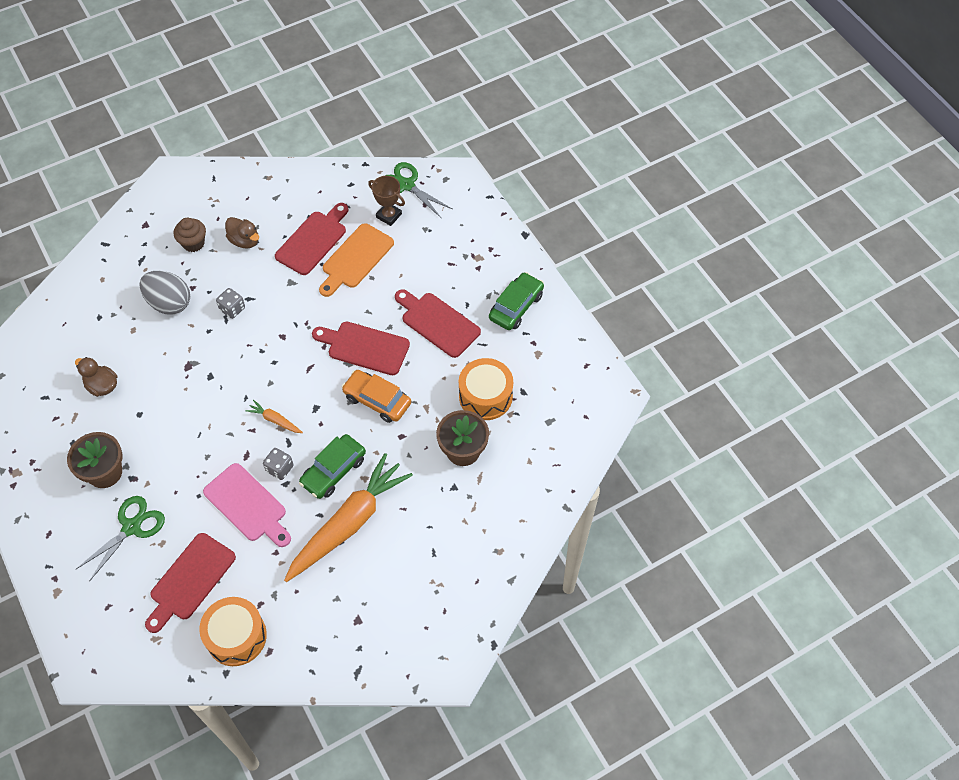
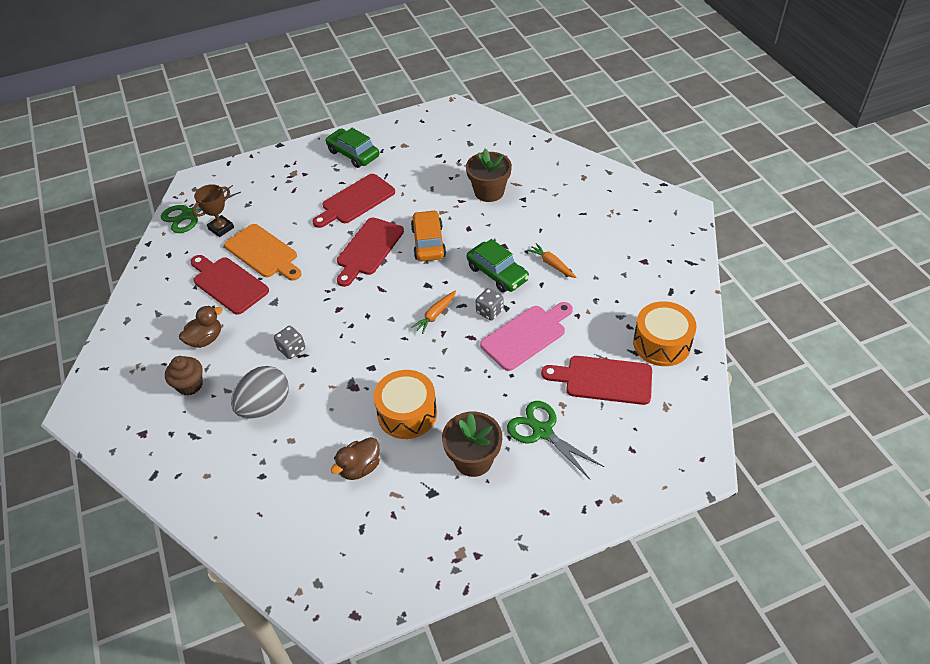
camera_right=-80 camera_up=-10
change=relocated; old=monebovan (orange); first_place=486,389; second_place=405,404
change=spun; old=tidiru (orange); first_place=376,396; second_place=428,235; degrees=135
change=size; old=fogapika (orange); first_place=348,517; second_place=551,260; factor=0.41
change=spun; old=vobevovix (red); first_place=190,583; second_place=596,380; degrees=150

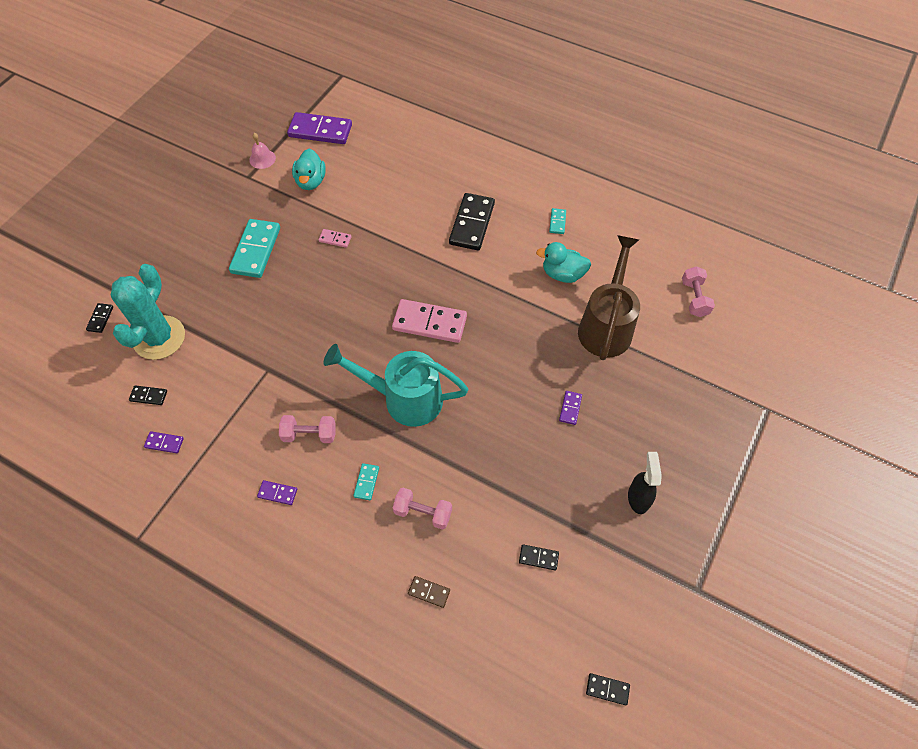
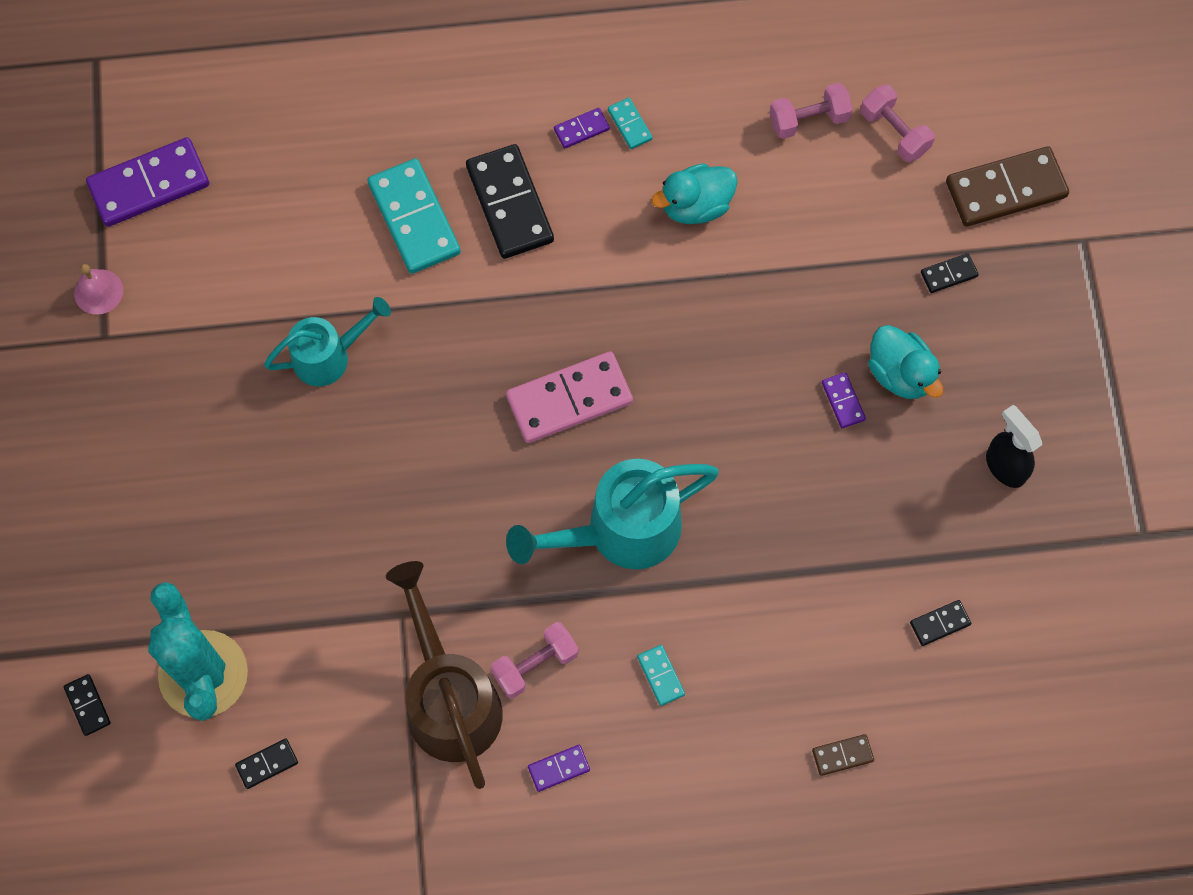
camera_right=-35 camera_up=10
change=relocated; old=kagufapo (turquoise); first_place=309,169; second_place=905,362
change=relocated; old=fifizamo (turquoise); first_place=254,248; second_place=414,216
change=exchanged; old=fifizamo (pink); new=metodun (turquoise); first_place=335,238; second_place=327,341
change=relocated; old=metodun (brown); first_place=609,297; second_place=444,675
change=relocated; old=fifizamo (purple); first_place=164,442; second_place=582,128
change=relocated; old=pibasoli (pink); first_place=422,509; second_place=811,111
change=relocated; old=fifizamo (black); first_place=608,689; second_place=950,273
change=appeared; new=fifizamo (brown); second_place=1007,186

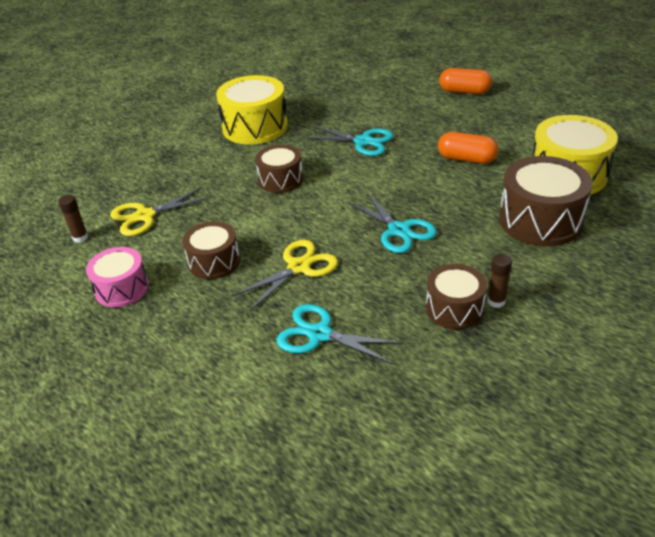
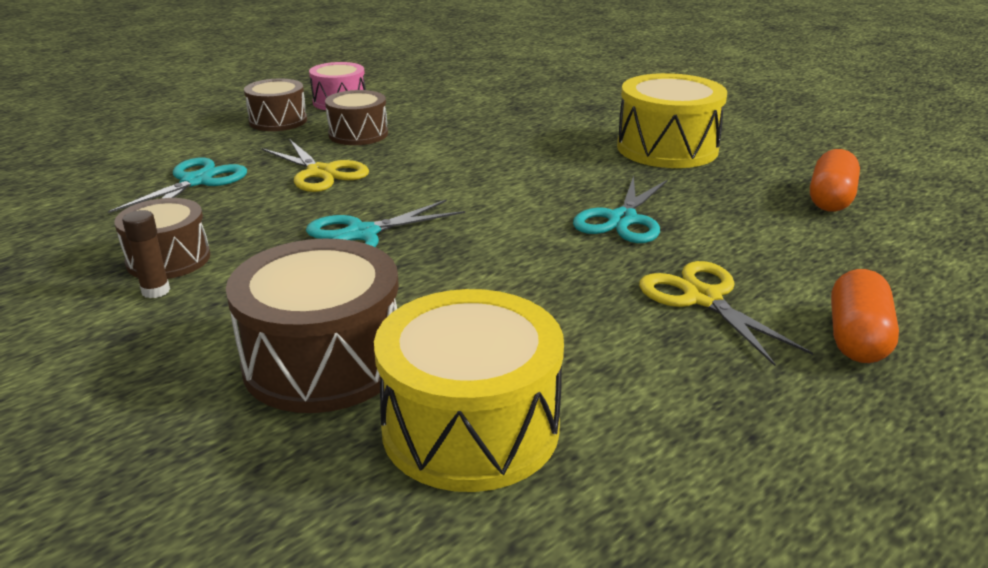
camera_right=90 camera_up=-10
change=relocated; old=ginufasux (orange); first_place=468,148; second_place=835,180
change=relocated; old=monebovan (brown); first_place=279,169; second_place=275,105
change=relocated; old=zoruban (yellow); first_place=160,211; second_place=726,313
change=missing; old=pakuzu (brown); first_place=73,219

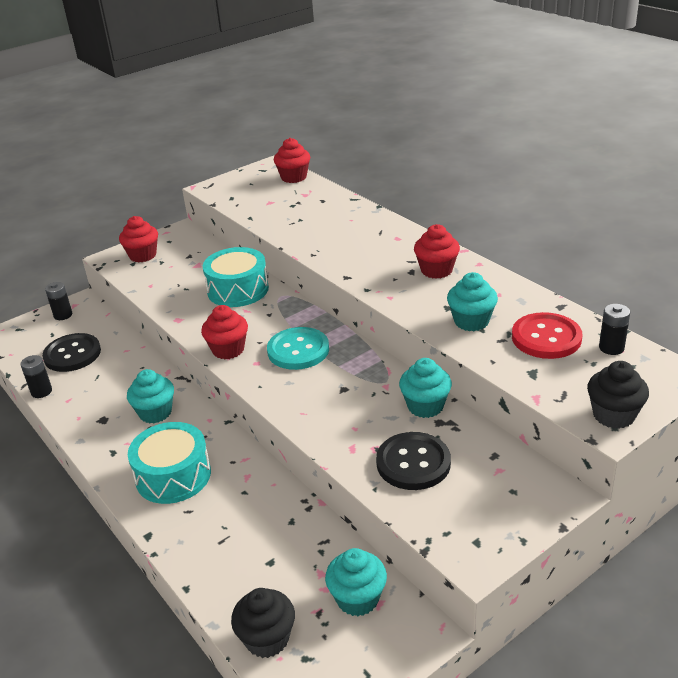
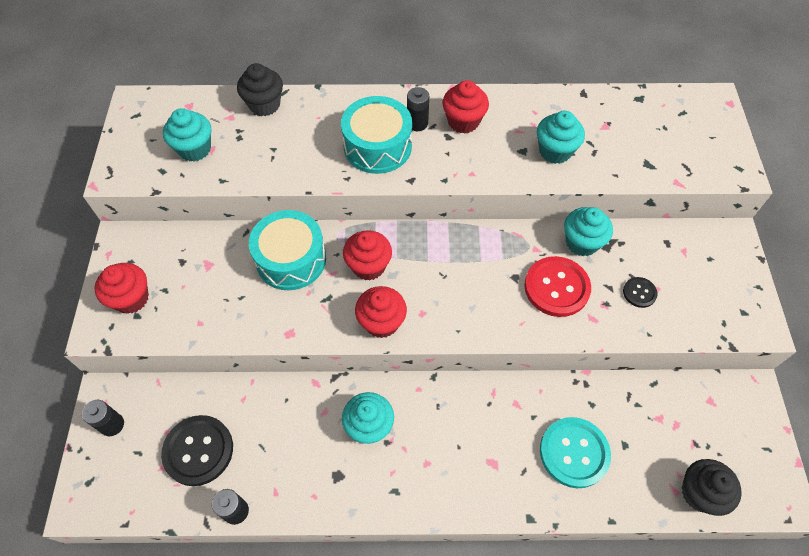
camera_right=-55 camera_up=25
change=relocated; old=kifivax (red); first_place=292,160; second_place=367,255
change=relocated; old=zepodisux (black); first_place=614,329; second_place=418,109
change=relocated; old=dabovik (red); first_place=547,335; second_place=557,286
change=relocated; old=dabovik (turquoise); first_place=298,348; second_place=575,452
change=relocated; old=kifivax (black); first_place=618,395; second_place=260,89
change=relocated; old=monebovan (turquoise); first_place=169,463; second_place=376,135
change=size; old=dabovik (black); first_place=413,461; second_place=640,292; factor=0.5
change=relocated; old=kifivax (turquoise); first_place=356,582; second_place=187,134

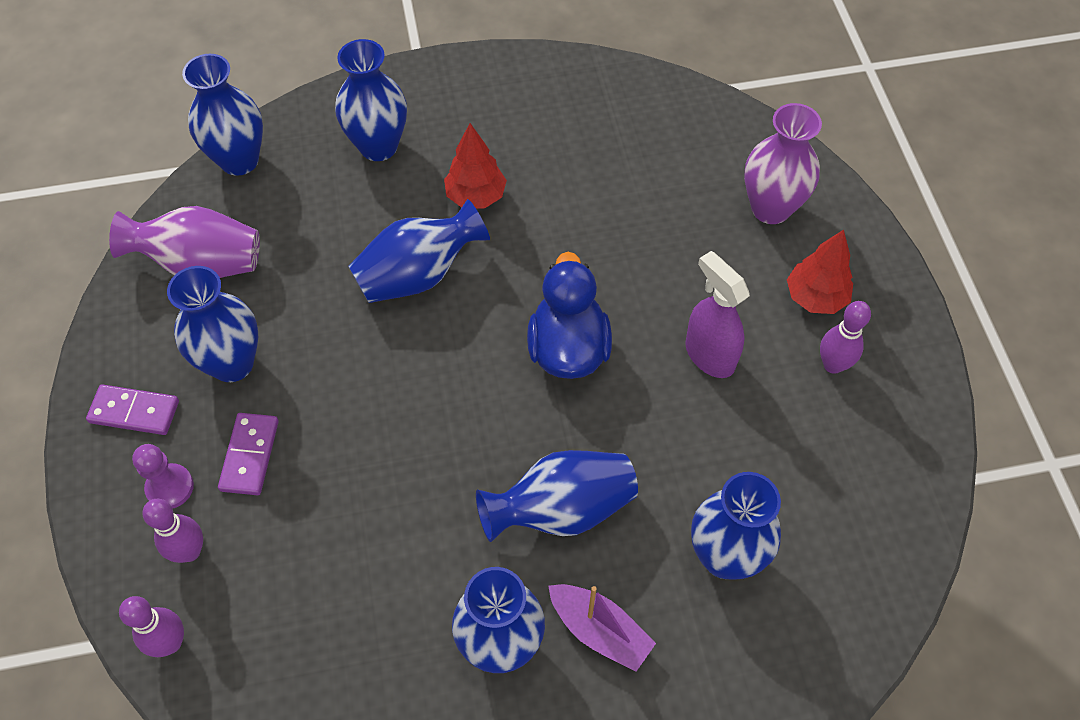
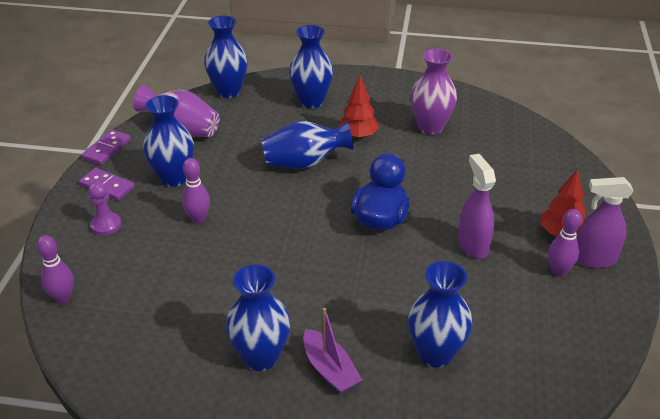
camera_right=20 camera_up=-20
change=relocated; old=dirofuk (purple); first_place=783,163; second_place=434,91
change=relocated; old=fifizamo (purple); first_place=248,454; second_place=106,147
change=missing; old=dirofuk (blue); first_place=557,496
change=relocated; old=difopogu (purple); first_place=172,531; second_place=196,190
change=appeared; new=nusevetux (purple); second_place=605,222

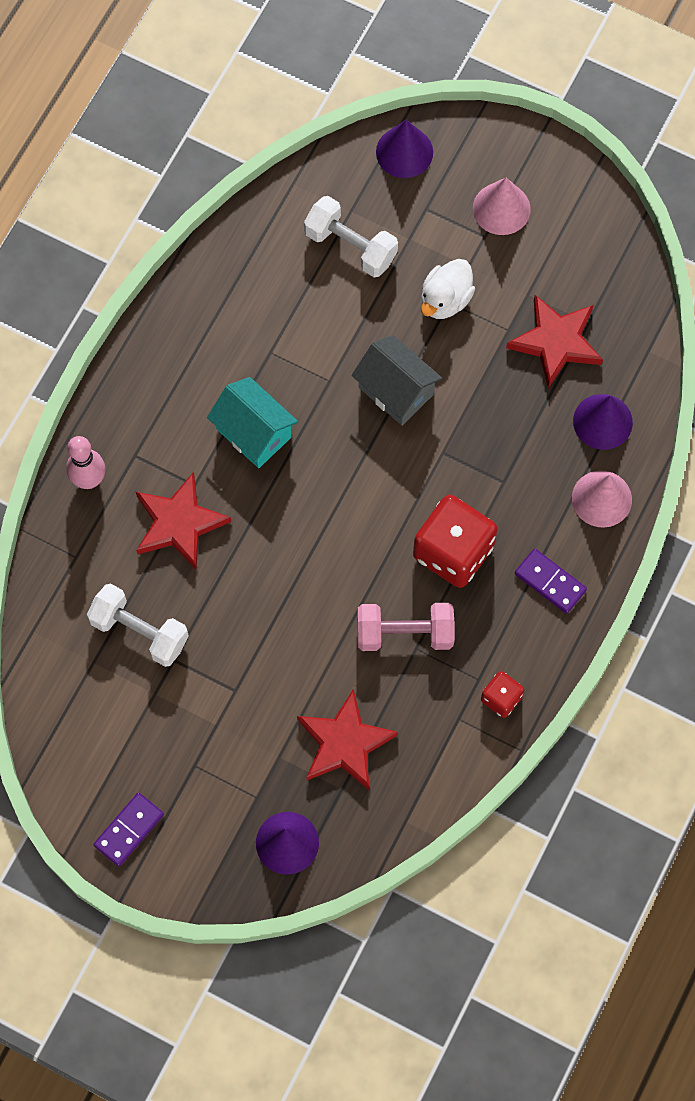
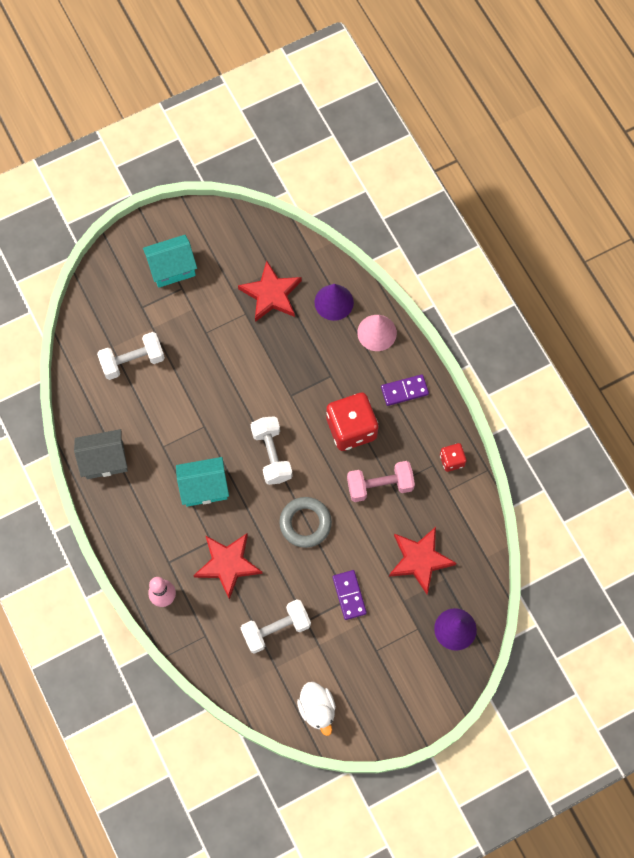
camera_right=-55 camera_up=0
change=missing; old=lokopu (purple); first_place=404,149
change=exchanged; old=lokopu (pink); new=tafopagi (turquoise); first_place=502,206; second_place=170,261
change=relocated; old=kagufapo (white); first_place=448,289; second_place=316,709
change=relocated; old=tafopagi (grey); first_place=397,380; second_place=101,454
change=spun; old=pibasoli (pink); first_place=406,627; second_place=381,481; degrees=45
change=relocated; old=fifizamo (purple); first_place=128,830; second_place=350,595
change=appeared; new=pibasoli (white); second_place=272,450
change=appeared; new=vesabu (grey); second_place=305,522

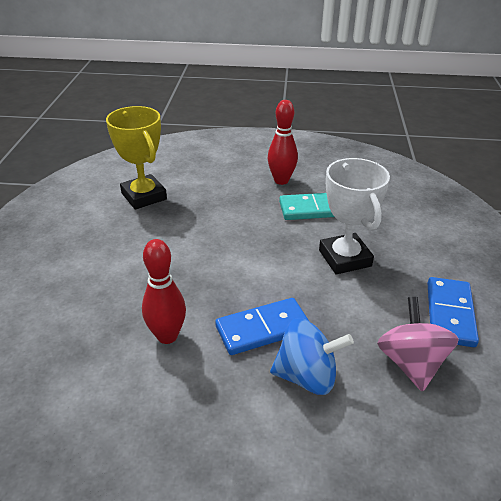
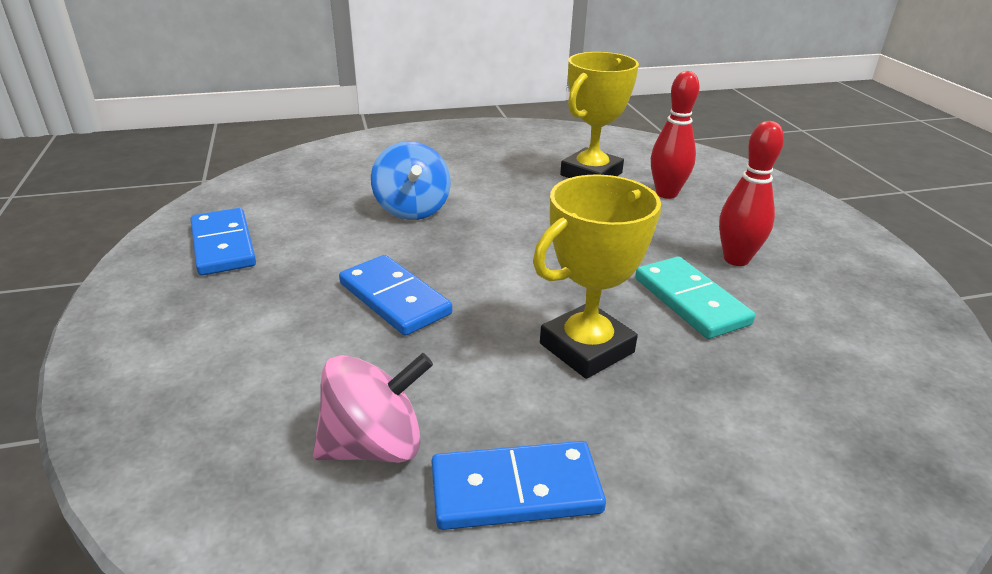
camera_right=70 camera_up=-5
change=colour; old=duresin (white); new=duresin (yellow); first_place=354,216; second_place=597,276
change=relocated; old=difopogu (red); first_place=164,291; second_place=675,135
change=relocated; old=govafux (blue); first_place=312,356; second_place=411,180
change=appeared; new=fifizamo (blue); second_place=223,241

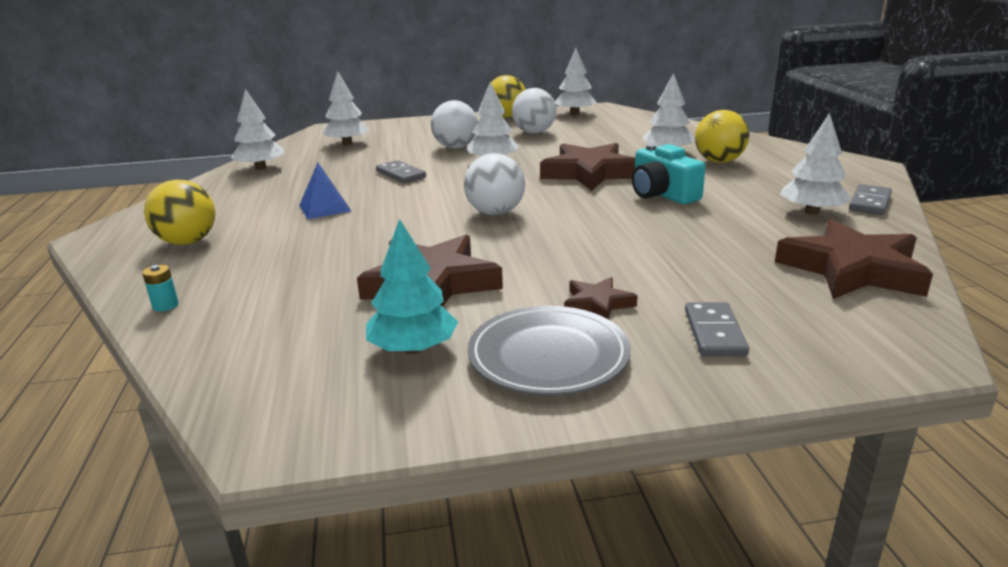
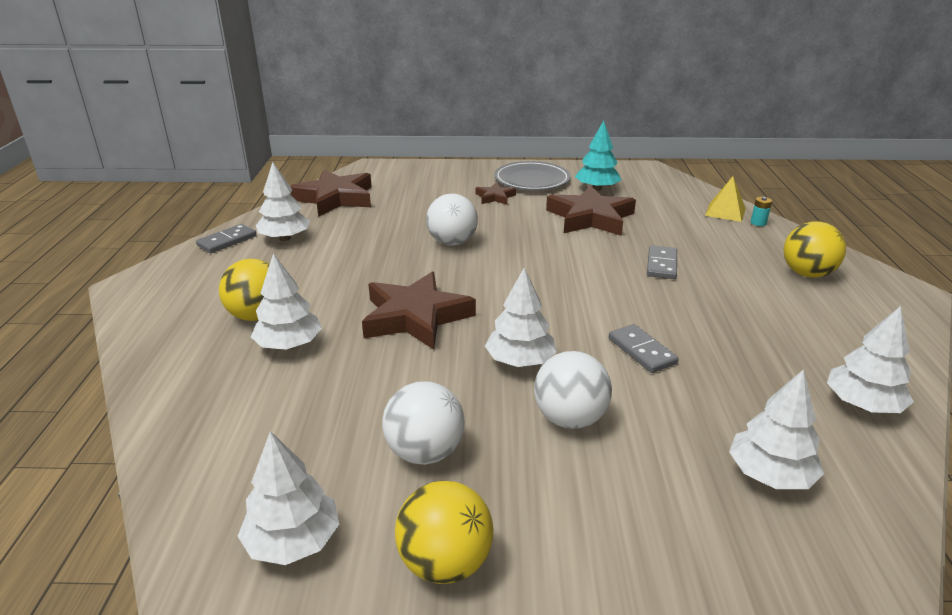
camera_right=-170 camera_up=5
change=missing; old=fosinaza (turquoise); first_place=669,174
change=relocated; old=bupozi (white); first_place=494,184; second_place=452,219
change=missing; old=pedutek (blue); first_place=325,191
change=relocated; old=fifizamo (grey); first_place=717,329; second_place=662,262
change=appeared; new=pedutek (yellow); second_place=725,199

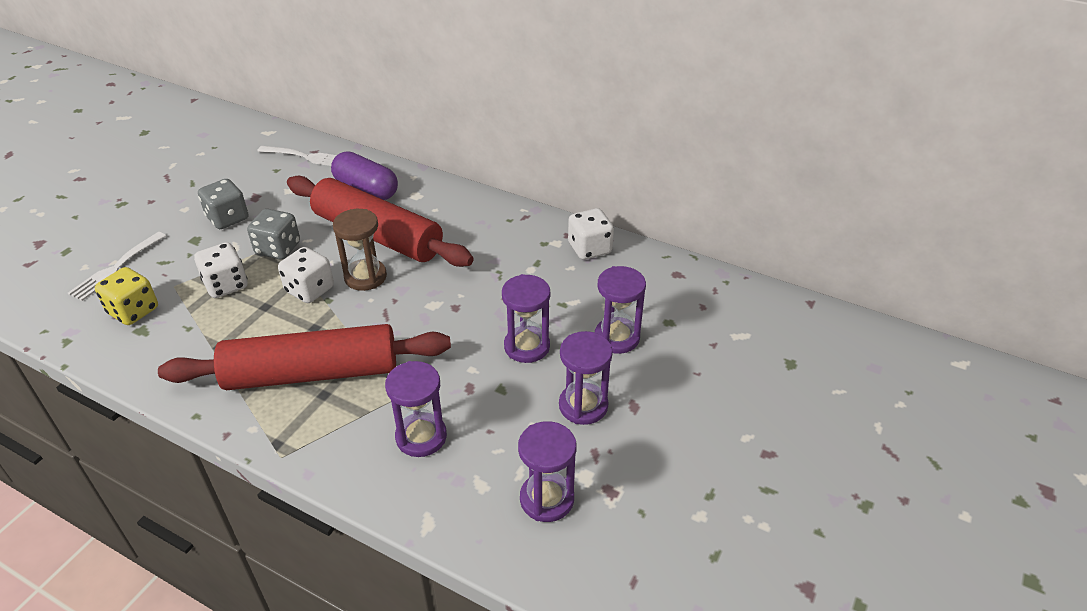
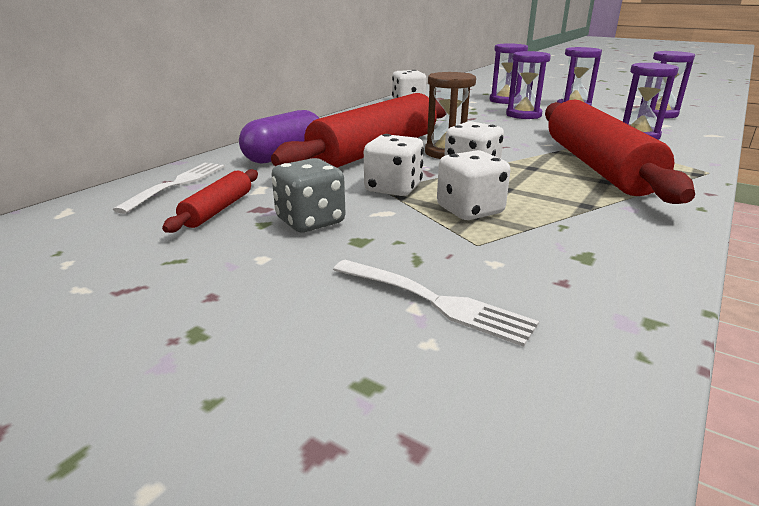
camera_right=-85 camera_up=-15
change=colour; old=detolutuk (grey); new=detolutuk (white); first_place=273,234; second_place=394,165
change=missing; old=detolutuk (yellow); first_place=126,296
change=appeared; new=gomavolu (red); second_place=210,201

